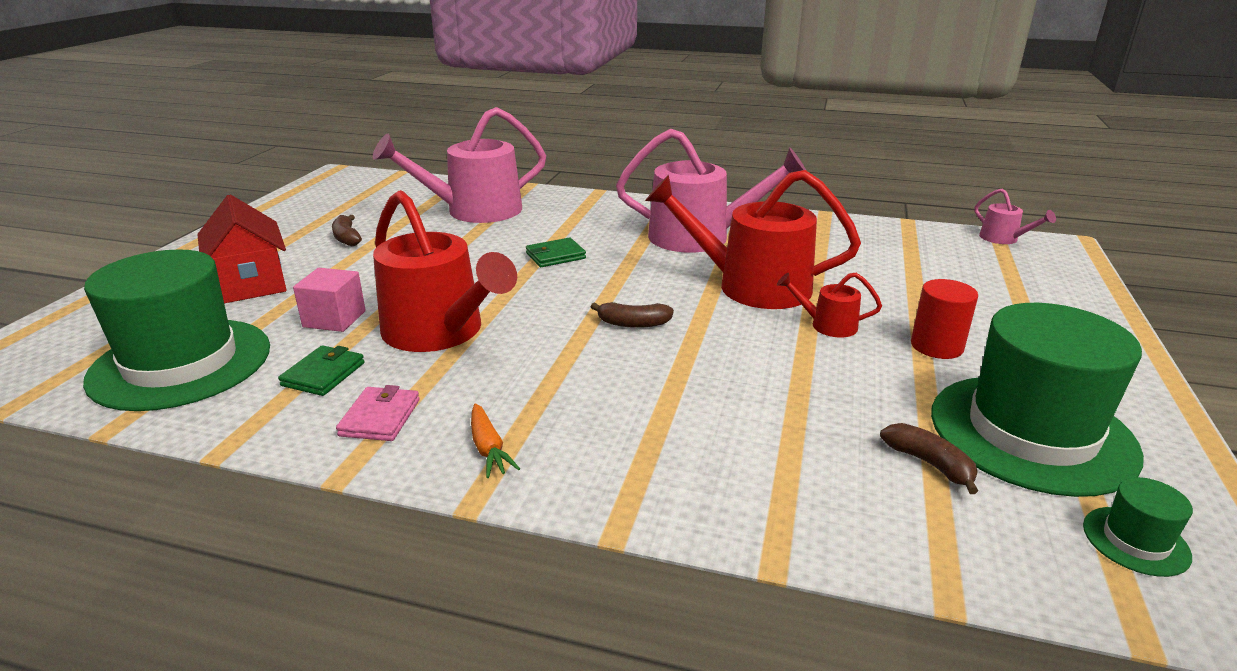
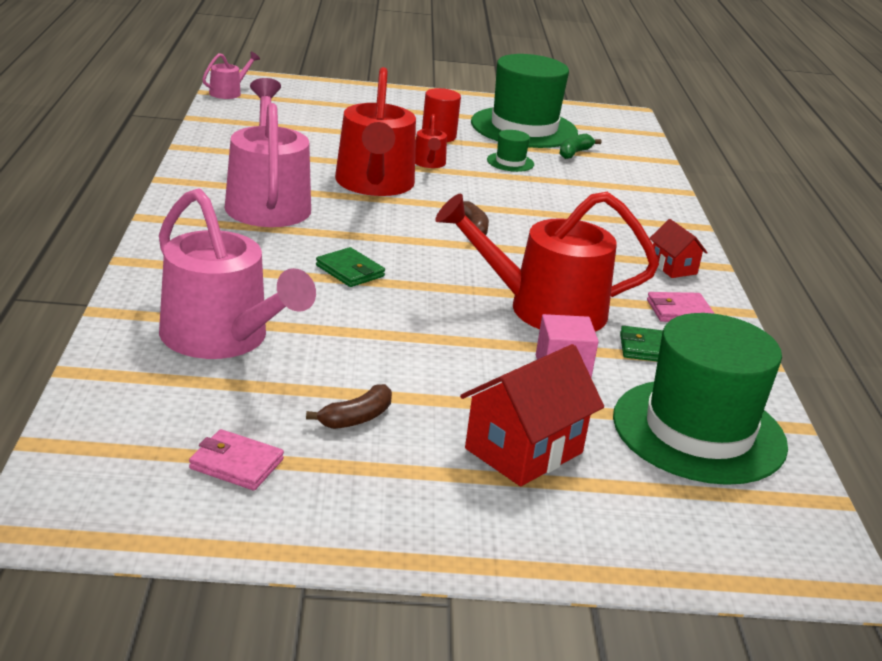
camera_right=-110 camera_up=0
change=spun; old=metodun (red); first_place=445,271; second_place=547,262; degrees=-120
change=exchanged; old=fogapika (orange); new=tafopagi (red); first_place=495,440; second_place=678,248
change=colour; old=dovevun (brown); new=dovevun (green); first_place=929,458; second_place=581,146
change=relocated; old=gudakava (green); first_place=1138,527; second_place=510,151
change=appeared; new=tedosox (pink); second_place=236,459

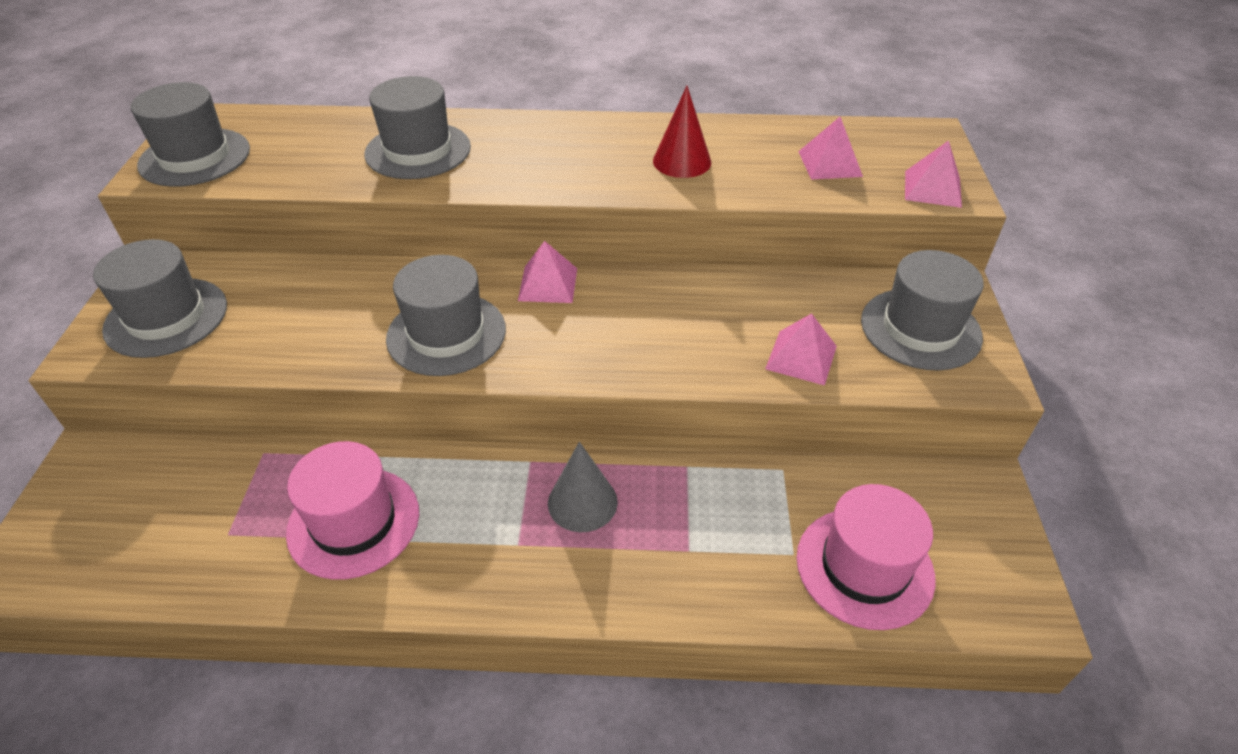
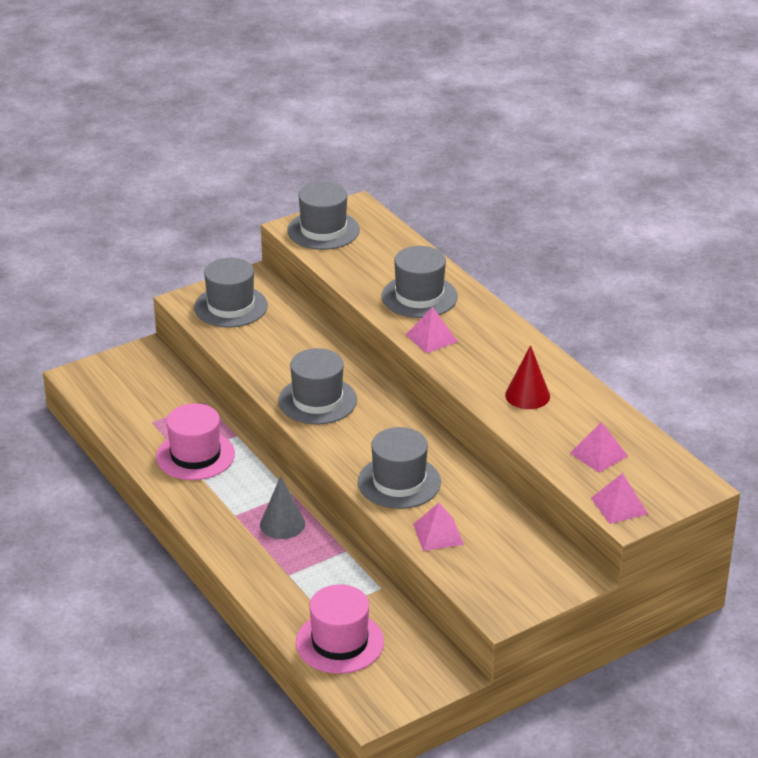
camera_right=55 camera_up=-10
change=relocated; old=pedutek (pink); first_place=547,272; second_place=432,330
change=relocated; old=gudakava (grey); first_place=922,310; second_place=399,468

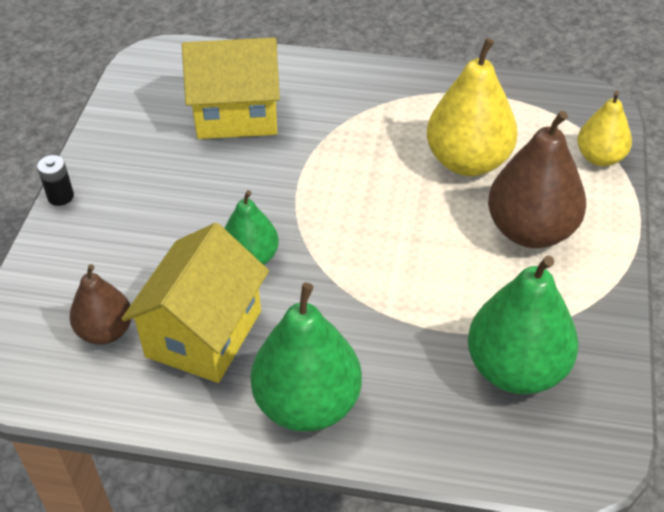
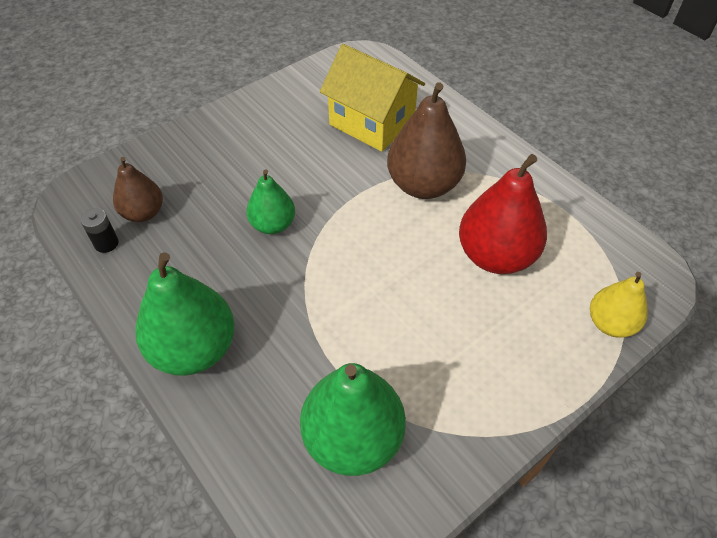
camera_right=40 camera_up=5
change=colour; old=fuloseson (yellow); new=fuloseson (red); first_place=472,107; second_place=503,214
change=relocated; old=fuloseson (brown); first_place=537,179; second_place=426,140
change=relocated; old=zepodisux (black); first_place=55,180; second_place=99,230
change=missing; old=tafopagi (yellow); first_place=195,303

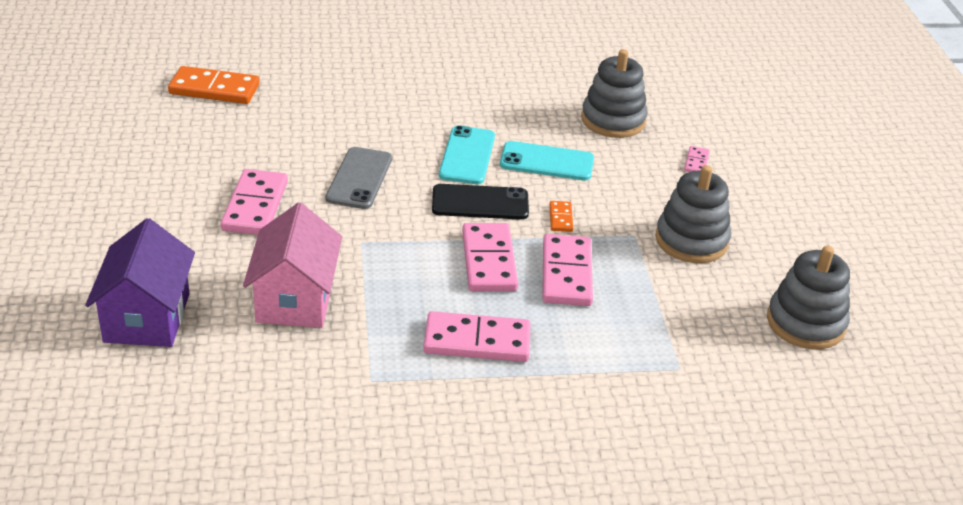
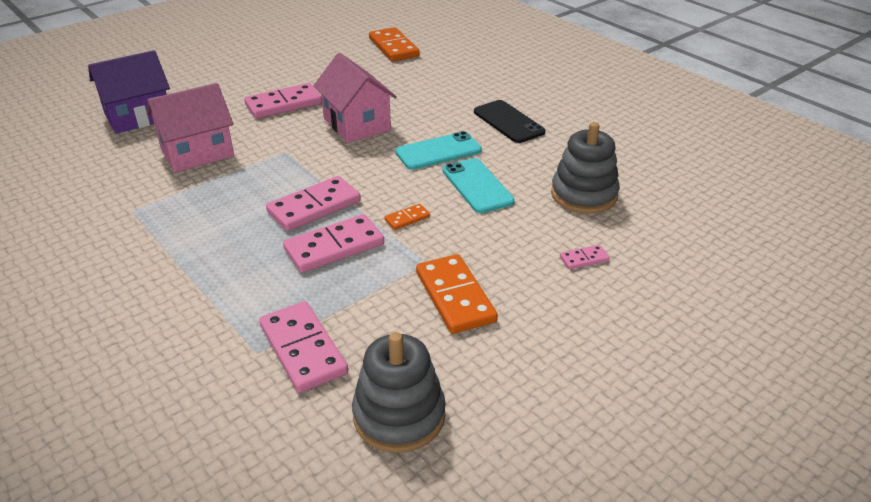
camera_right=60 camera_up=0
change=exchanged; old=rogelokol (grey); new=tafopagi (pink); first_place=359,178; second_place=355,98
change=exchanged; old=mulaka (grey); new=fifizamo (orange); first_place=693,214; second_place=457,294
change=relocated; old=rogelokol (black); first_place=480,202; second_place=510,121
change=relocated; old=fifizamo (pink); first_place=477,336; second_place=304,347

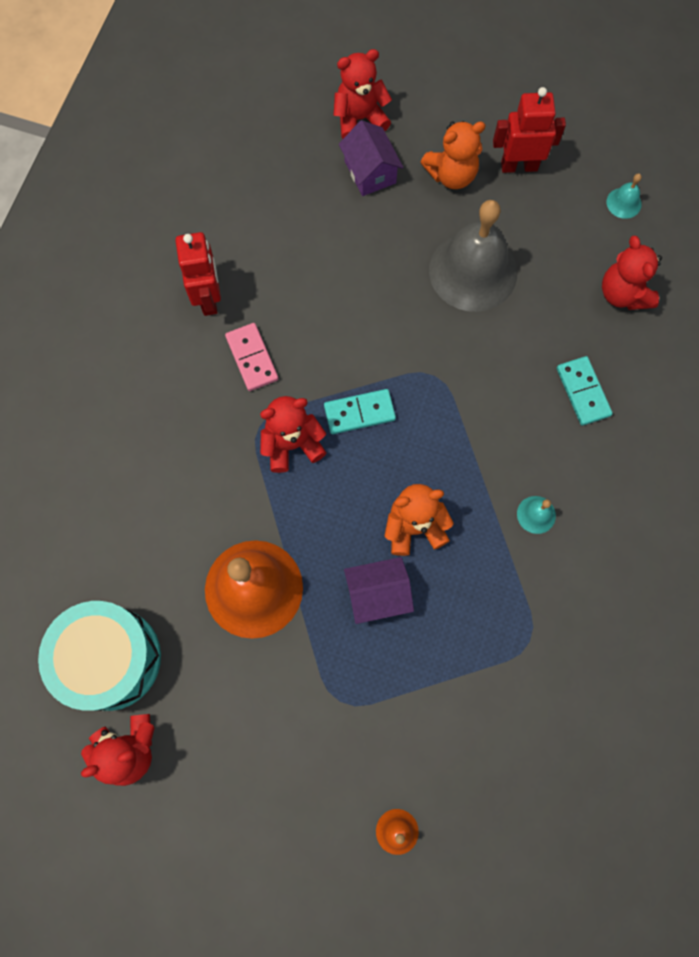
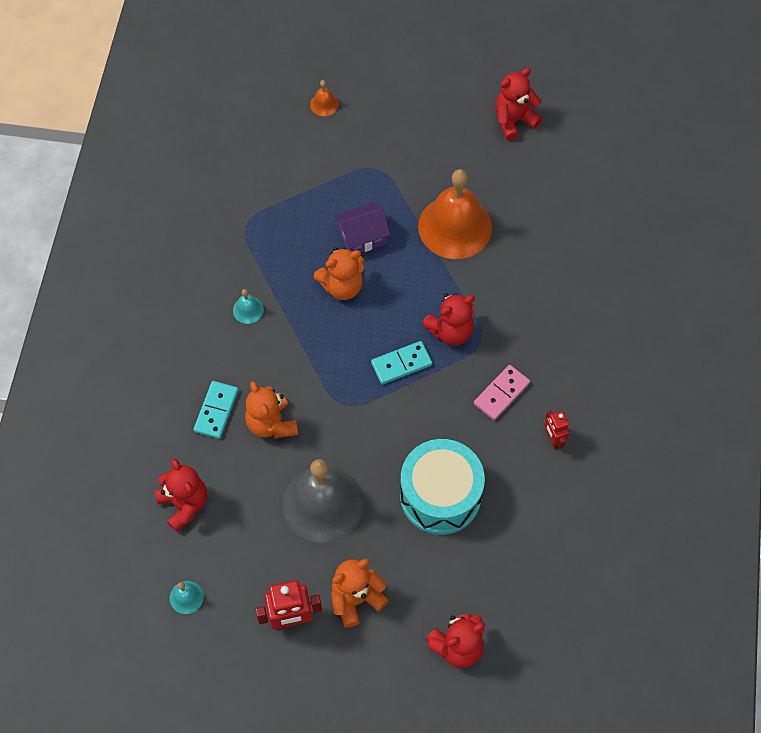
camera_right=170 camera_up=-10
change=missing; old=tafopagi (purple); first_place=371,158
change=size; old=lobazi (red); first_place=198,274; second_place=556,429; factor=0.6
change=spun; old=fifizamo (pink); first_place=251,357; second_place=502,392; degrees=75
change=spun; old=fifizamo (turquoise); first_place=585,391; second_place=216,410; degrees=45
change=relocated; old=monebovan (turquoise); first_place=99,656; second_place=442,487
change=appeared; new=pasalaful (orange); second_place=271,409

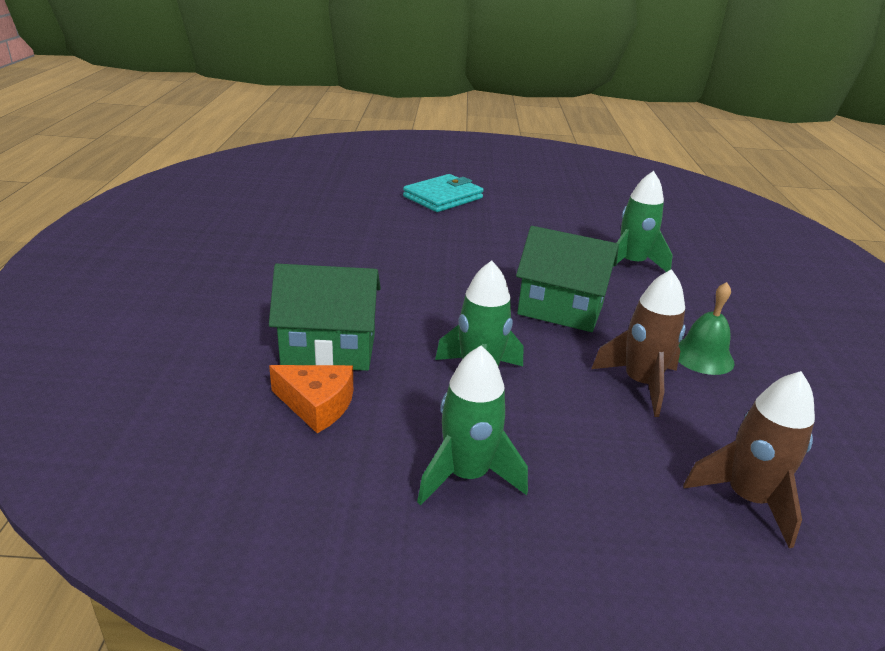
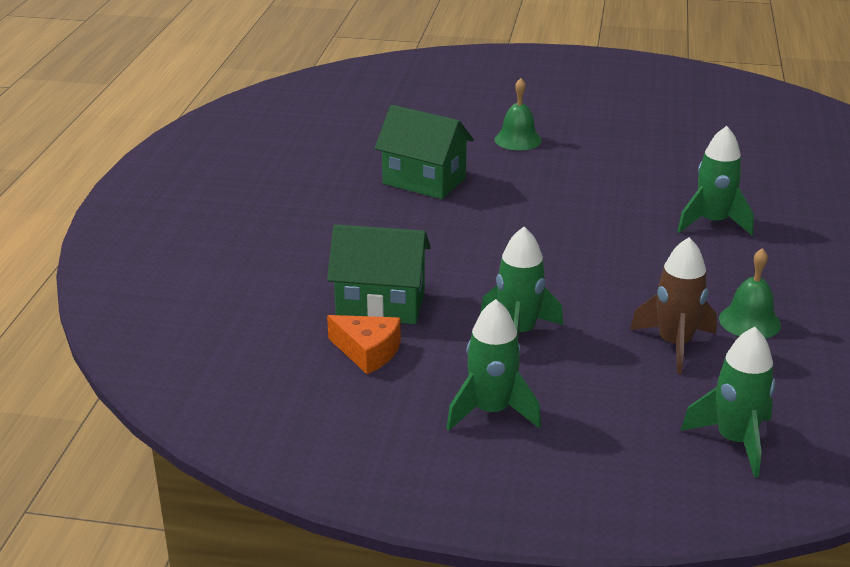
camera_right=10 camera_up=0
change=exchanged; old=tedosox (turquoise); new=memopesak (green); first_place=443,193; second_place=518,114
change=relocated; old=tafopagi (green); first_place=567,279; second_place=424,152
change=colour; old=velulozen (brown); new=velulozen (green); first_place=749,459; second_place=728,402

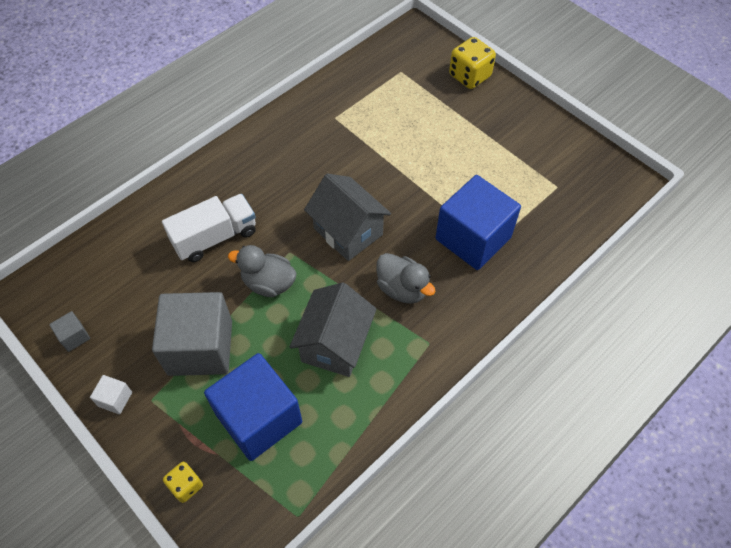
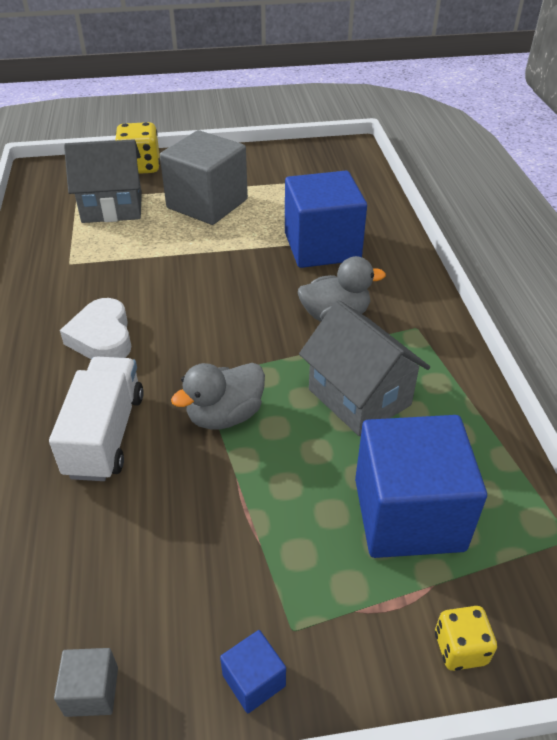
camera_right=-55 camera_up=-15
change=relocated; old=tafopagi (grey); first_place=347,217; second_place=103,181
change=relocated; old=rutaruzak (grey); first_place=192,334; second_place=204,177
change=colour; old=rutaruzak (white); new=rutaruzak (blue); first_place=111,394; second_place=253,671
change=appeared; new=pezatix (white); second_place=95,328

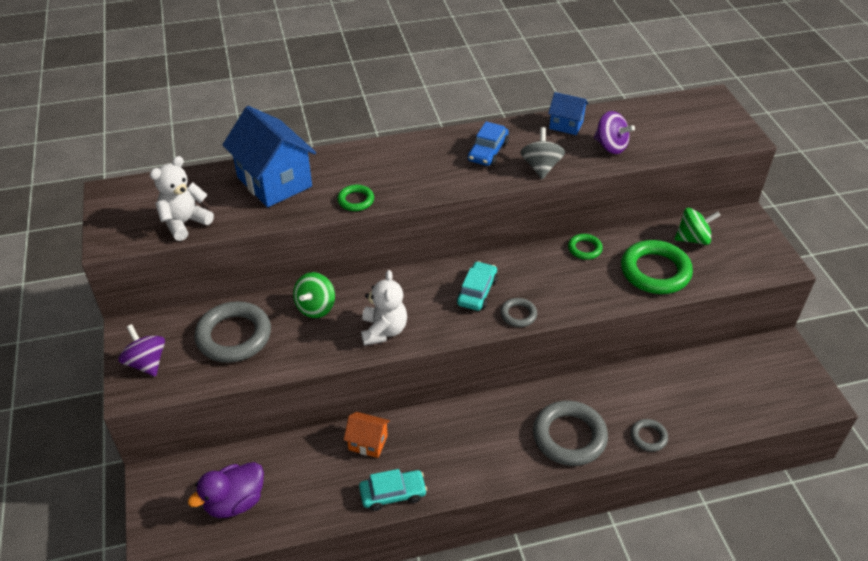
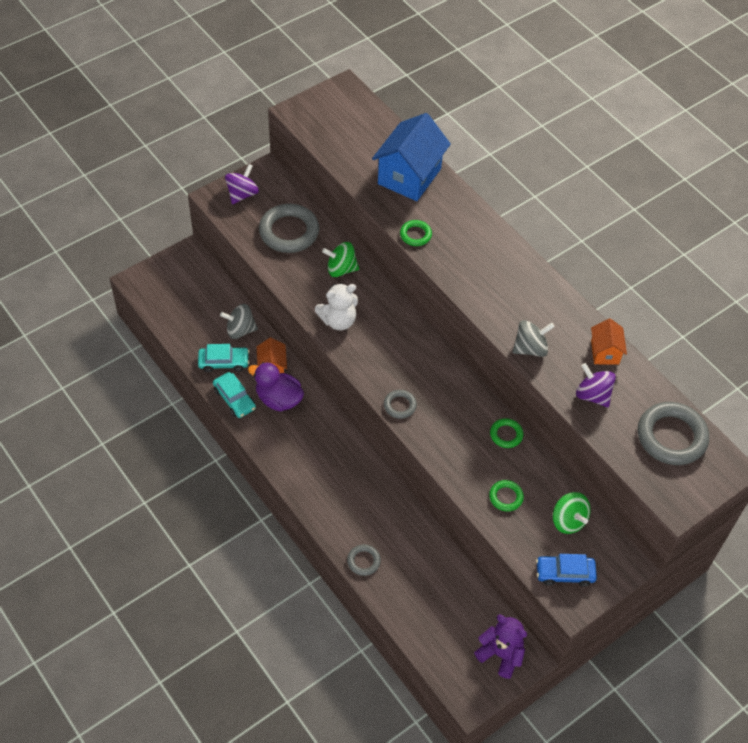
camera_right=65 camera_up=10
change=colour; old=tafopagi (blue); new=tafopagi (orange); first_place=568,113; second_place=609,342
change=spun; old=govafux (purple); first_place=614,132; second_place=596,385; degrees=120
change=relocated; old=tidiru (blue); first_place=488,144; second_place=566,570
change=missing; old=pasalaful (white); first_place=182,198
change=size; old=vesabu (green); first_place=657,267; second_place=506,496; factor=0.5
change=relocated; old=tidiru (turquoise); first_place=477,286; second_place=223,358
change=relocated; old=vesabu (grey); first_place=570,433; second_place=673,433
change=relocated; old=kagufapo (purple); first_place=226,490; second_place=276,387
change=appeared; new=govafux (grey); second_place=239,321
change=appeared; new=pasalaful (purple); second_place=500,647

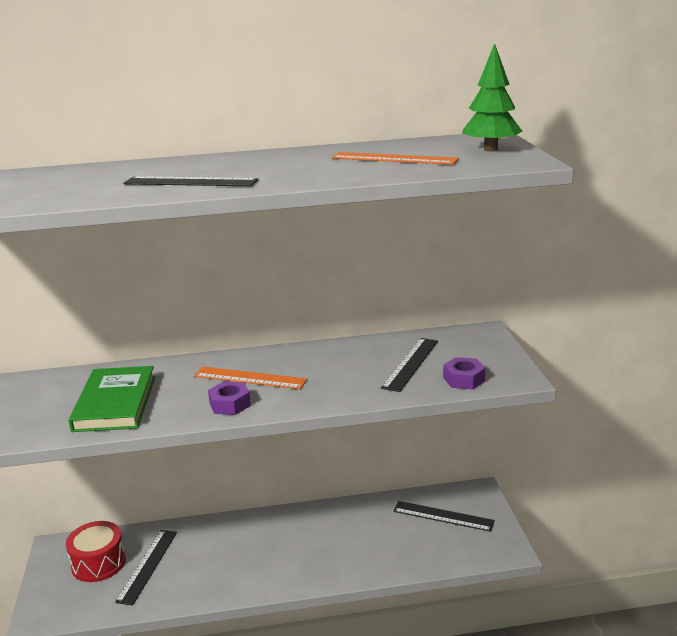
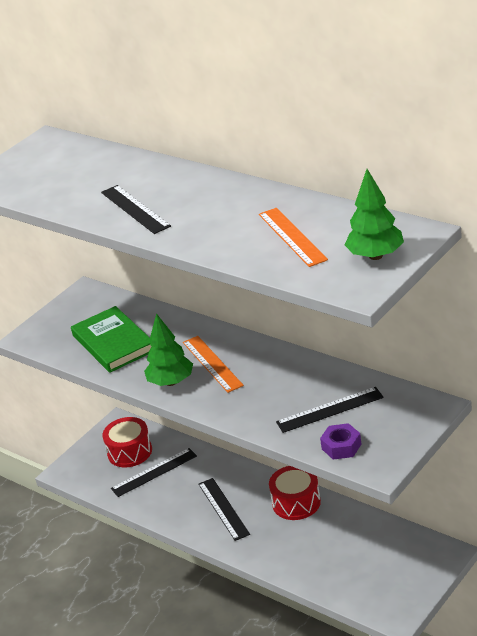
camera_right=50 camera_up=10
change=spun; old=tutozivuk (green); first_place=111,399; second_place=111,339; degrees=-75
change=exchanged; old=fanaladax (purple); new=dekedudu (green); first_place=229,398; second_place=168,349
change=relocated; old=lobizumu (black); first_place=444,516; second_place=224,509
change=appeared; new=monebovan (red); second_place=295,493

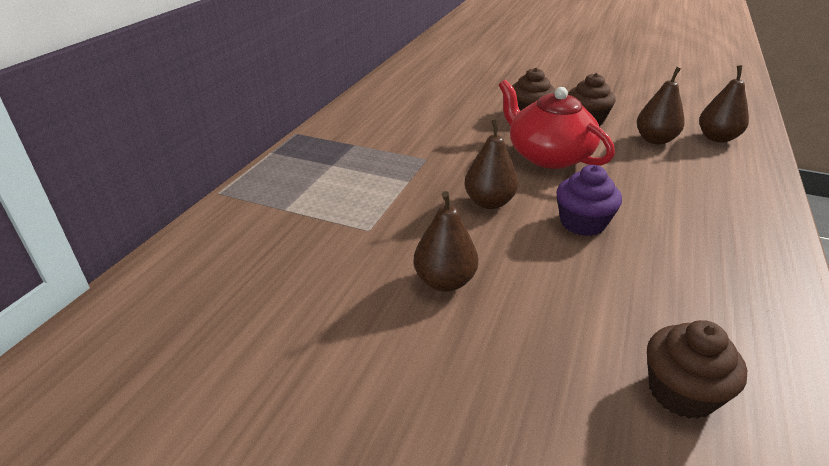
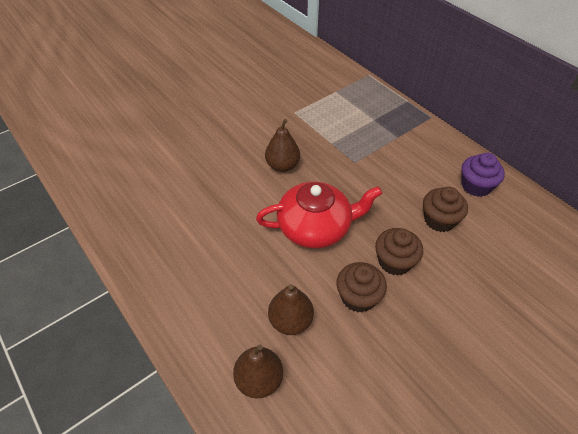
camera_right=120 camera_up=15
change=relocated; old=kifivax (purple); first_place=589,200; second_place=483,175
change=missing; old=fuloseson (brown); first_place=446,241
change=relocated; old=kifivax (brown); first_place=697,369; second_place=445,209

